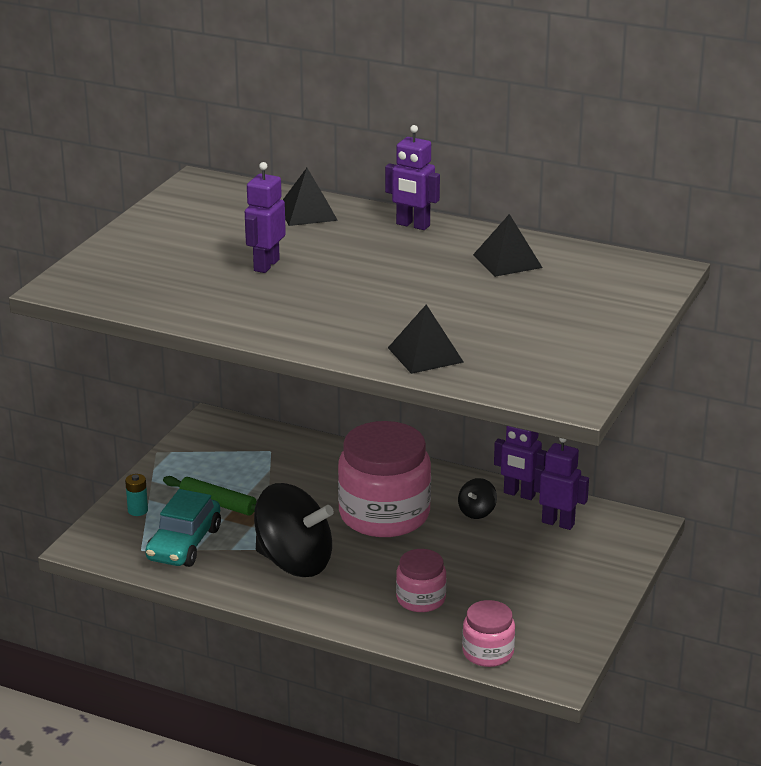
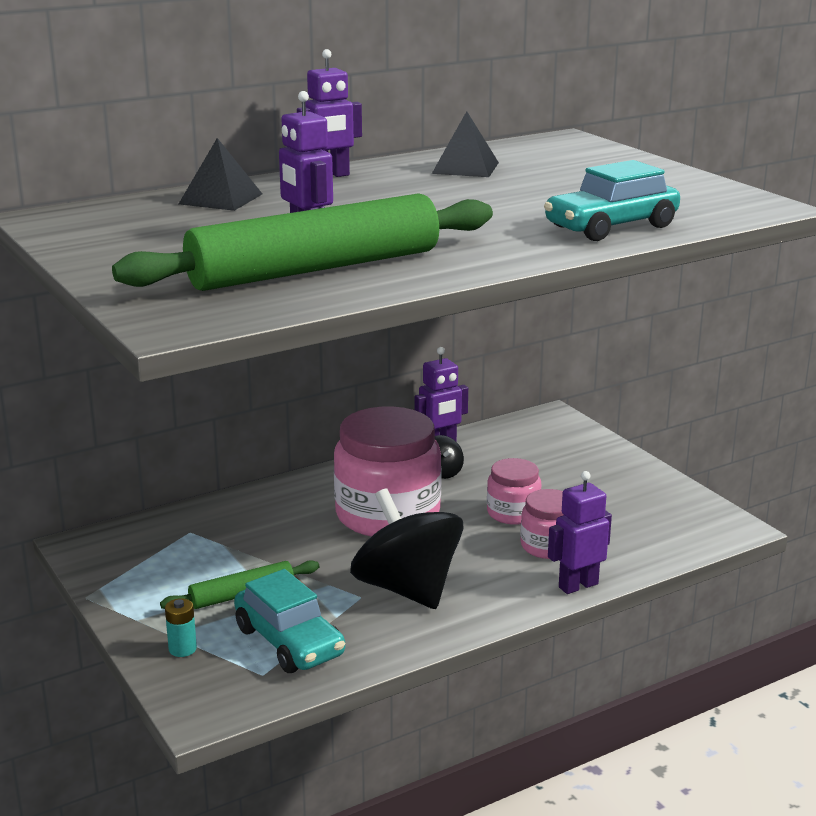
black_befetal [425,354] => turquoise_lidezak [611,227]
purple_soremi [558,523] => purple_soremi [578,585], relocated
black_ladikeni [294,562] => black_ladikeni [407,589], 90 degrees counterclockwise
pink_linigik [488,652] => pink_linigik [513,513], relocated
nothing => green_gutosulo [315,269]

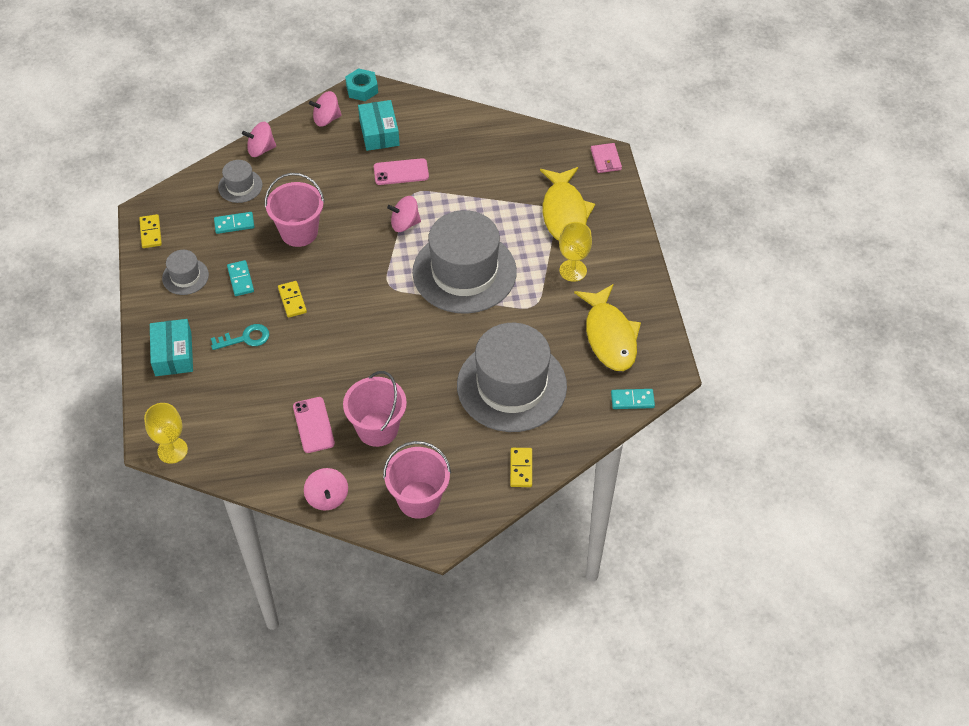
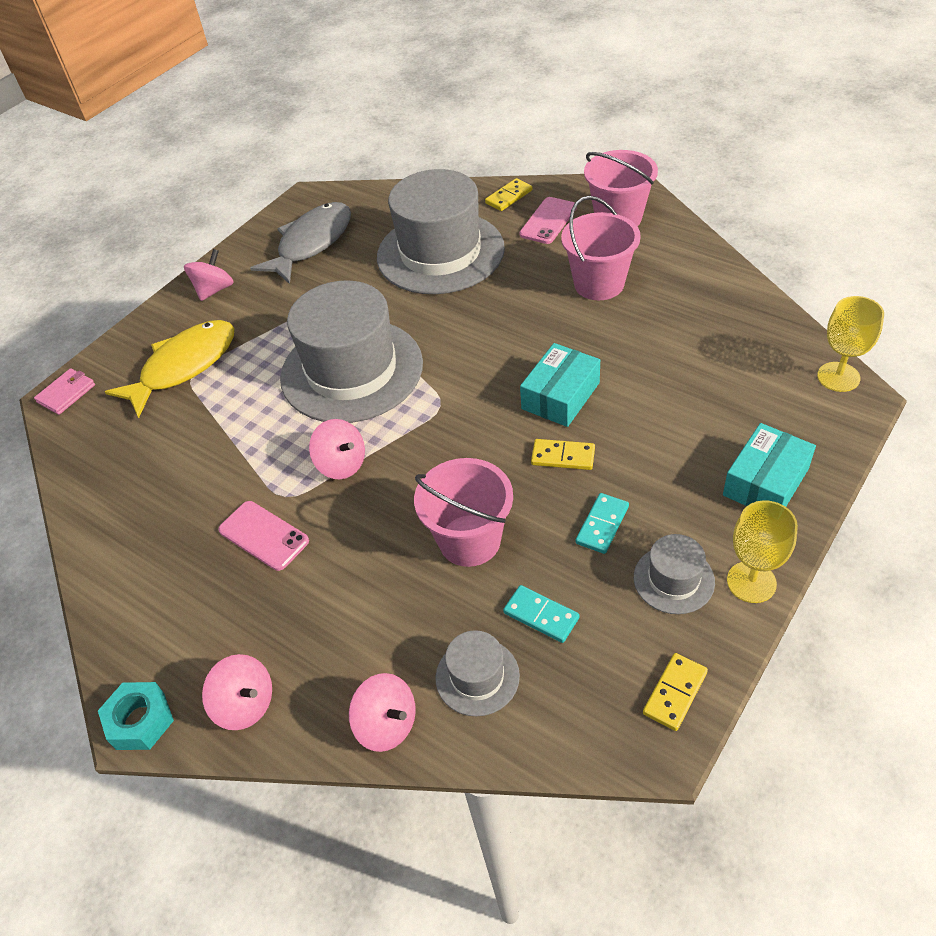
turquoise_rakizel [379,132] => turquoise_rakizel [560,396], relocated
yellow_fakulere [573,270] => yellow_fakulere [751,582], relocated
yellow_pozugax [292,300] => yellow_pozugax [563,456], 75 degrees clockwise
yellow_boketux [609,336] => grey_boketux [311,243]
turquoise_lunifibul [245,338] => nothing
turquoise_pozugax [632,400] => nothing
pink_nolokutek [313,425] => pink_nolokutek [548,221], relocated
pink_ladikeni [327,497] => pink_ladikeni [214,290], relocated

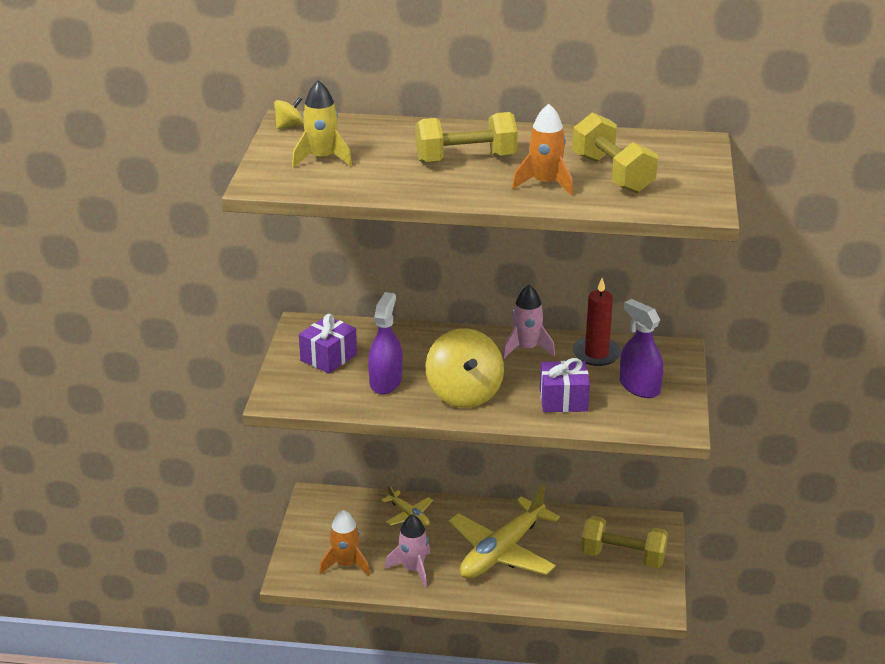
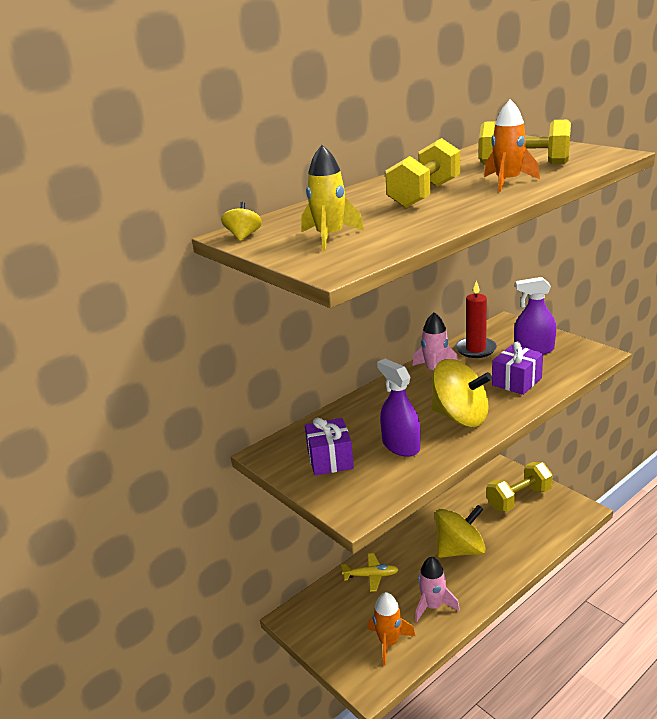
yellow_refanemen [502,551] => yellow_ladikeni [460,550]

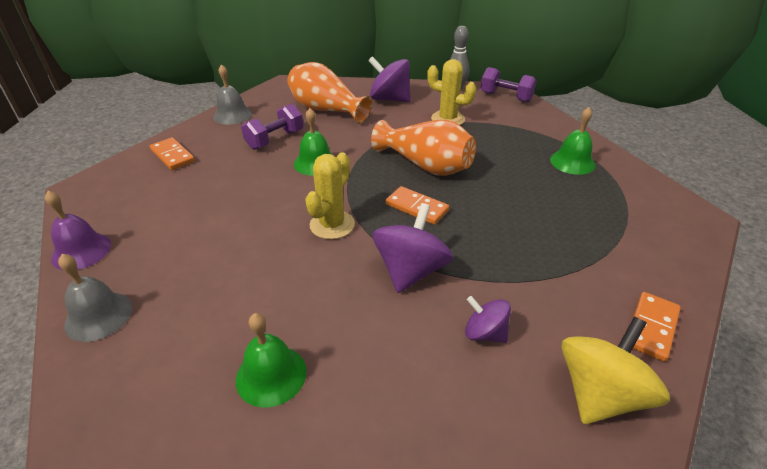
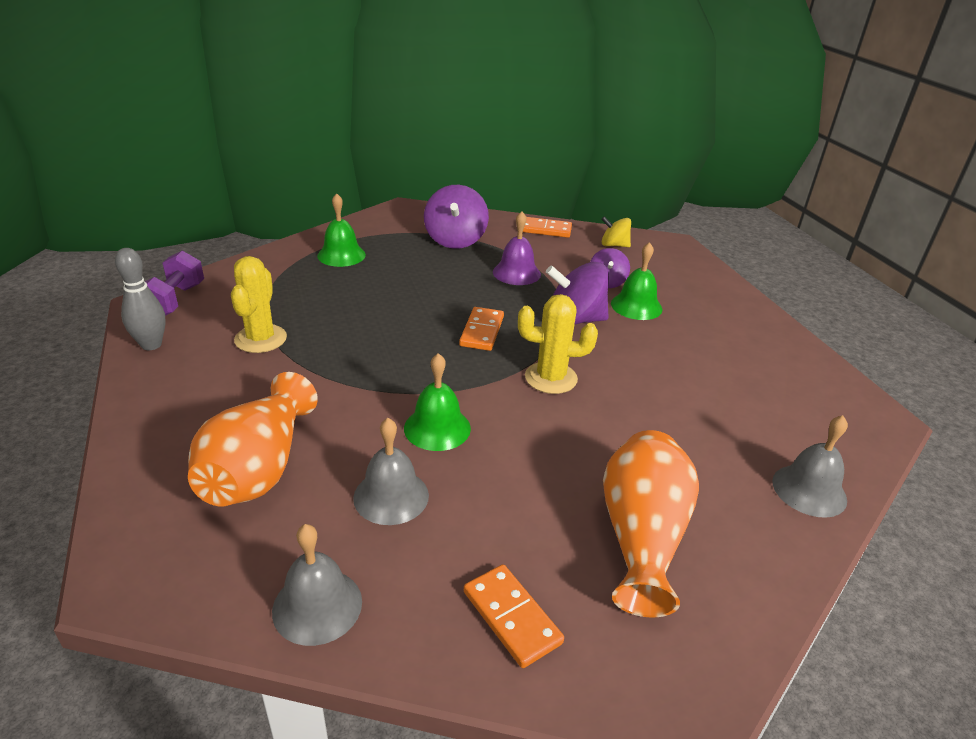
purple_ladikeni [389,99] => purple_ladikeni [455,240], relocated
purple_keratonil [275,139] => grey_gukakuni [391,496]
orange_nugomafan [426,165] => orange_nugomafan [641,537], relocated
orange_pozugax [172,156] => orange_pozugax [511,617], 60 degrees counterclockwise
purple_gukakuni [81,251] => purple_gukakuni [516,273], relocated
green_gukakuni [271,375] => green_gukakuni [636,306], relocated
yellow_ladikeni [599,393] => yellow_ladikeni [614,245], x0.58

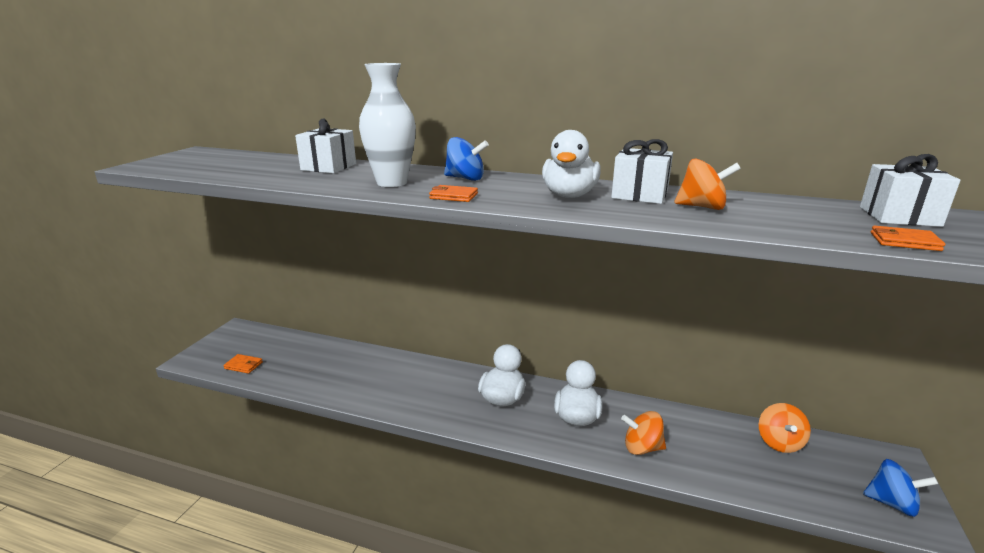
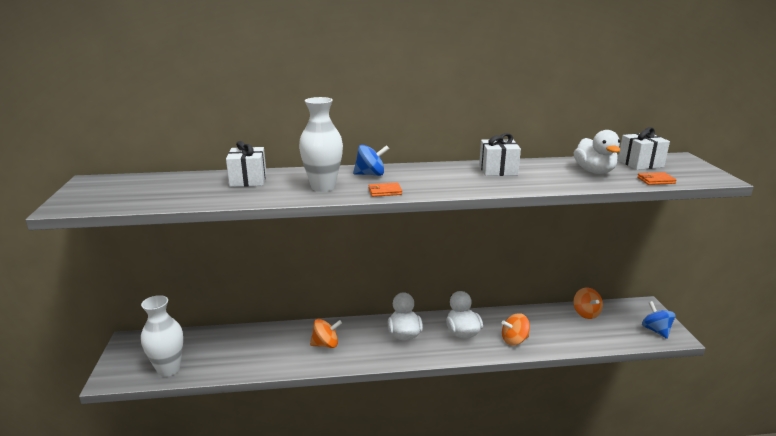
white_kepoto [569,196] => white_kepoto [594,171], relocated
orange_ladikeni [702,207] => orange_ladikeni [326,344], relocated
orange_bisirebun [243,365] => white_nugomafan [168,369]
blue_ladikeni [892,503] => blue_ladikeni [656,330], 105 degrees counterclockwise

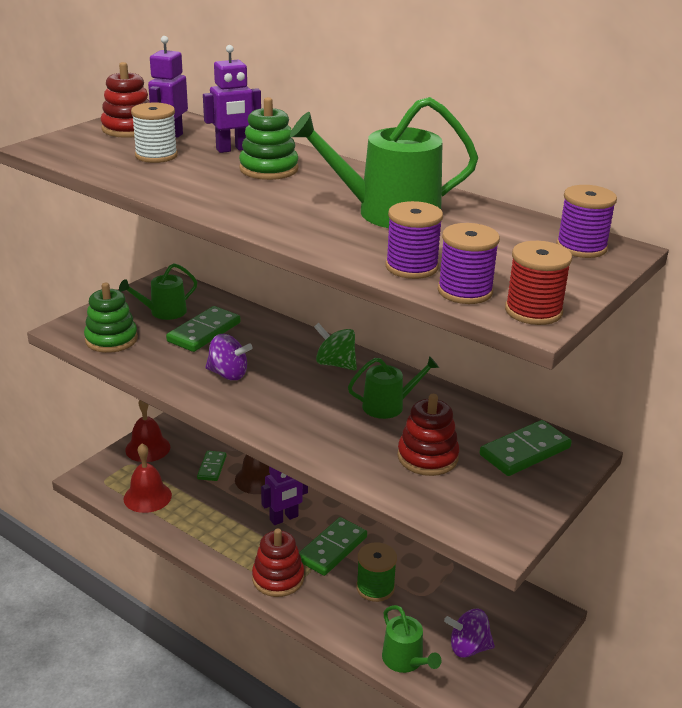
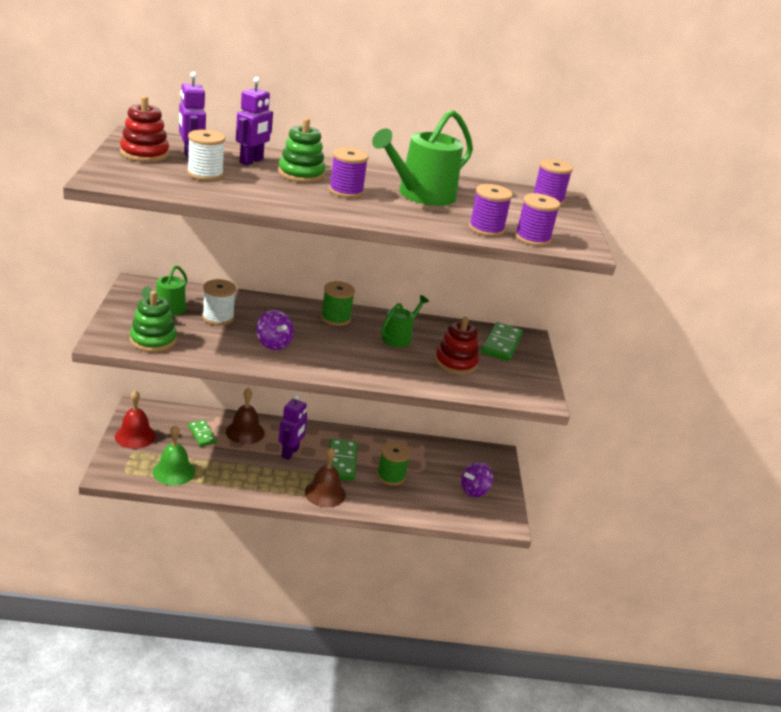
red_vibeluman [533,311] => nothing
green_pozugax [204,332] => white_vibeluman [218,317]
green_ladikeni [335,364] => green_vibeluman [335,318]
purple_ladikeni [228,374] => purple_ladikeni [273,344], 75 degrees clockwise
red_gukakuni [147,497] => green_gukakuni [174,471]
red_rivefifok [278,578] => brown_gukakuni [325,493]
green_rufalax [405,660] => nothing
nothing => purple_vibeluman [346,191]

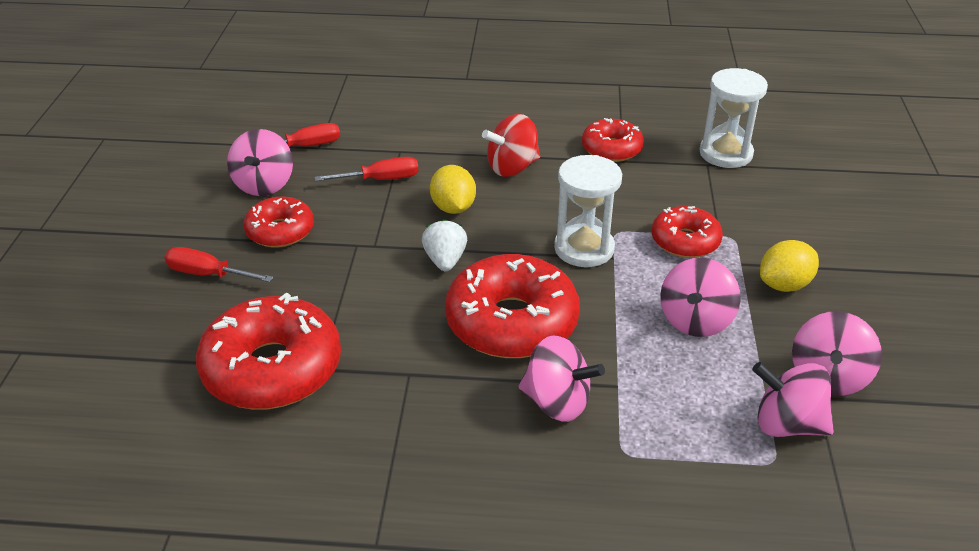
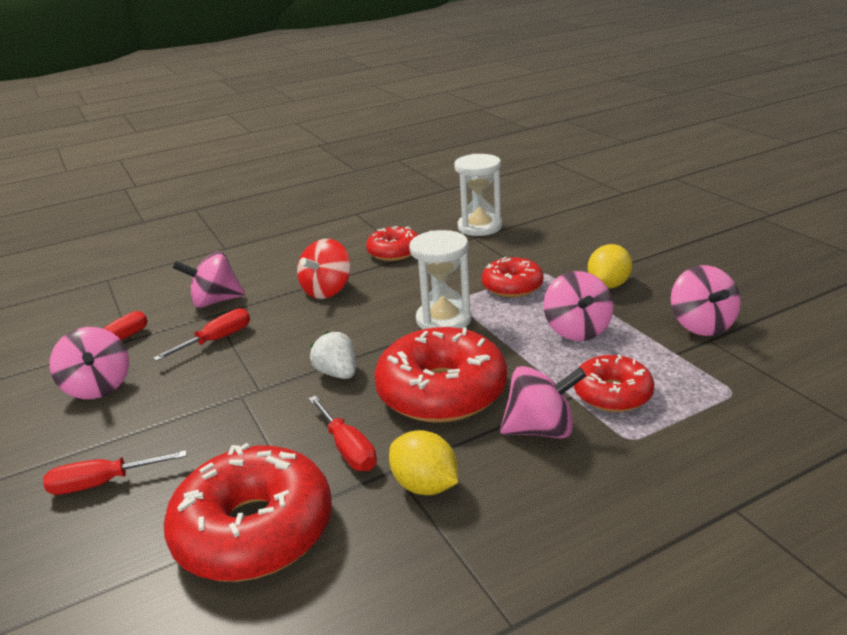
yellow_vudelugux [453,208] => yellow_vudelugux [425,485], relocated
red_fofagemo [280,231] => red_fofagemo [612,394], relocated
pink_ladikeni [787,424] => pink_ladikeni [215,301], relocated
nothing => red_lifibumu [347,448]

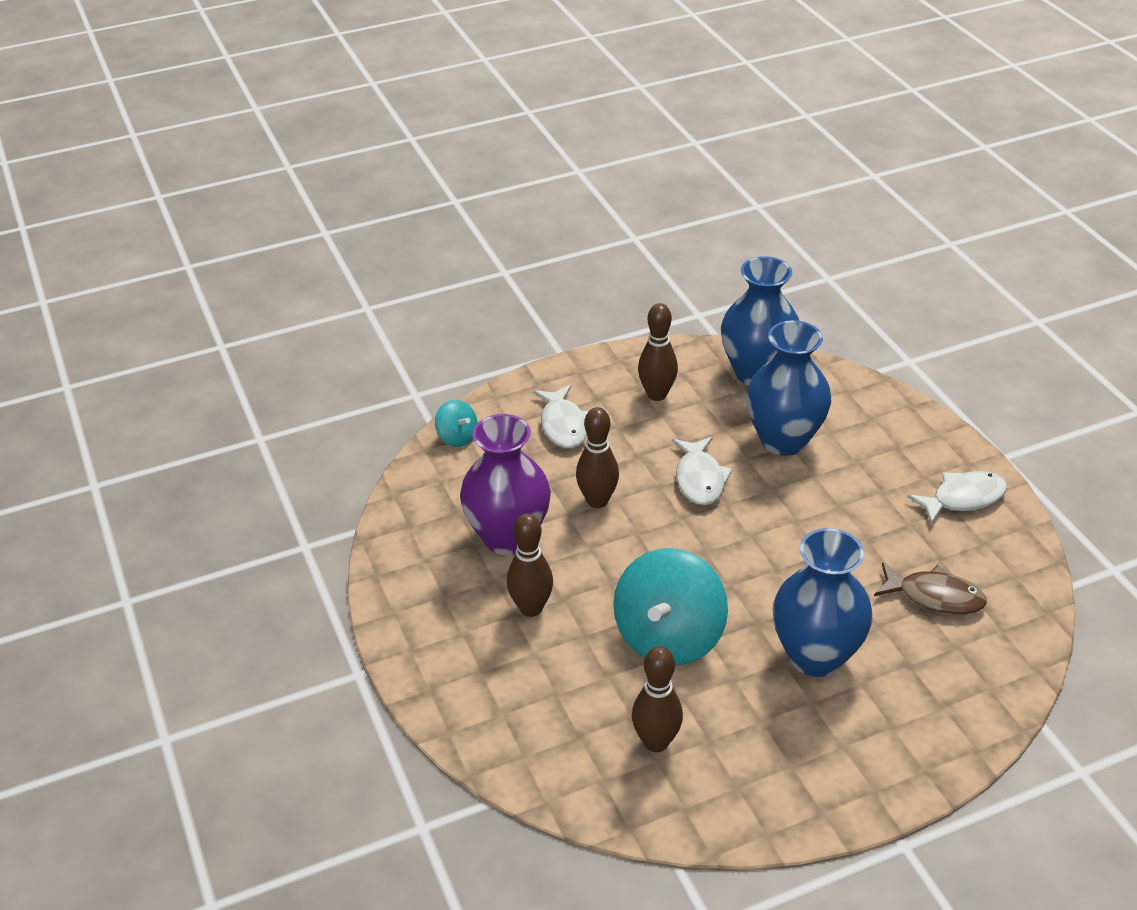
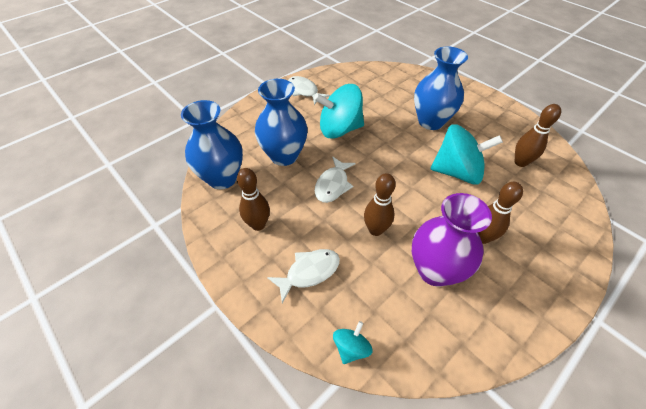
white_boketux [699,479] => white_boketux [333,185], 135 degrees clockwise
brown_boketux [934,597] => nothing
nothing => turquoise_ladikeni [339,129]

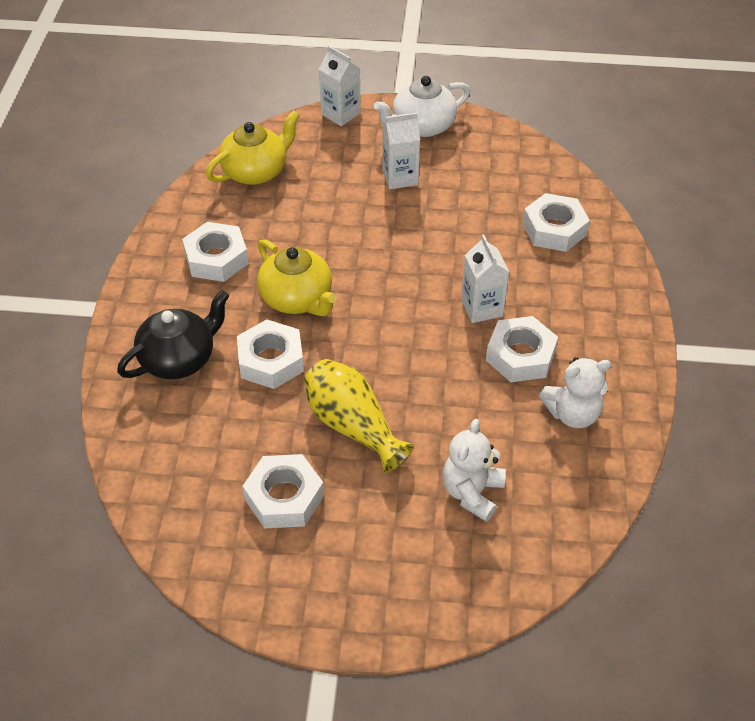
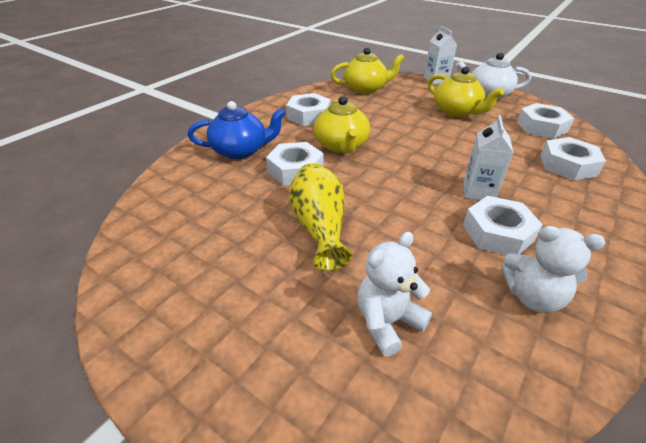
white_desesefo [400,177] => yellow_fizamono [456,111]
black_fizamono [179,359] => blue_fizamono [240,151]
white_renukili [284,497] => white_renukili [542,127], relocated

